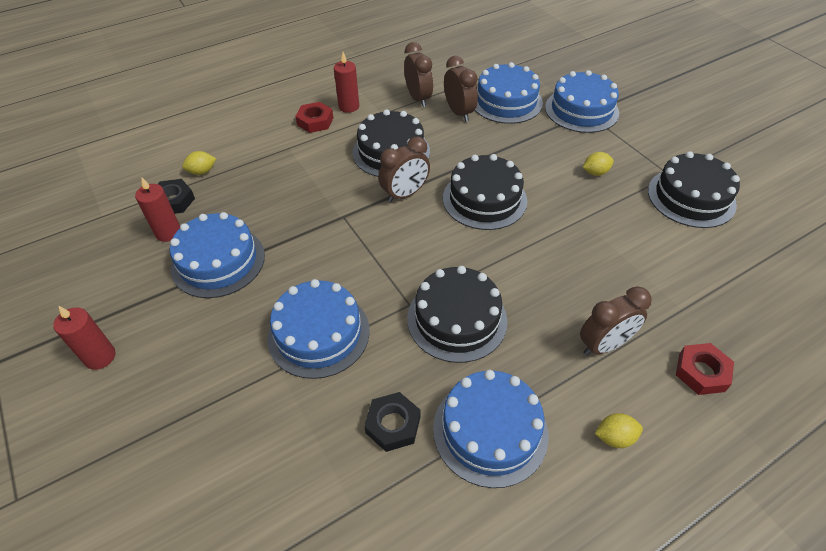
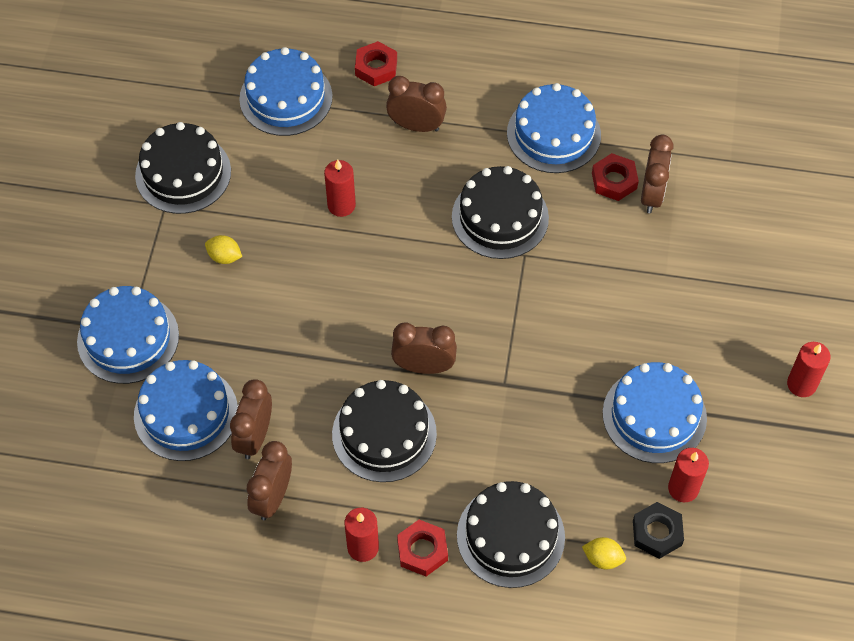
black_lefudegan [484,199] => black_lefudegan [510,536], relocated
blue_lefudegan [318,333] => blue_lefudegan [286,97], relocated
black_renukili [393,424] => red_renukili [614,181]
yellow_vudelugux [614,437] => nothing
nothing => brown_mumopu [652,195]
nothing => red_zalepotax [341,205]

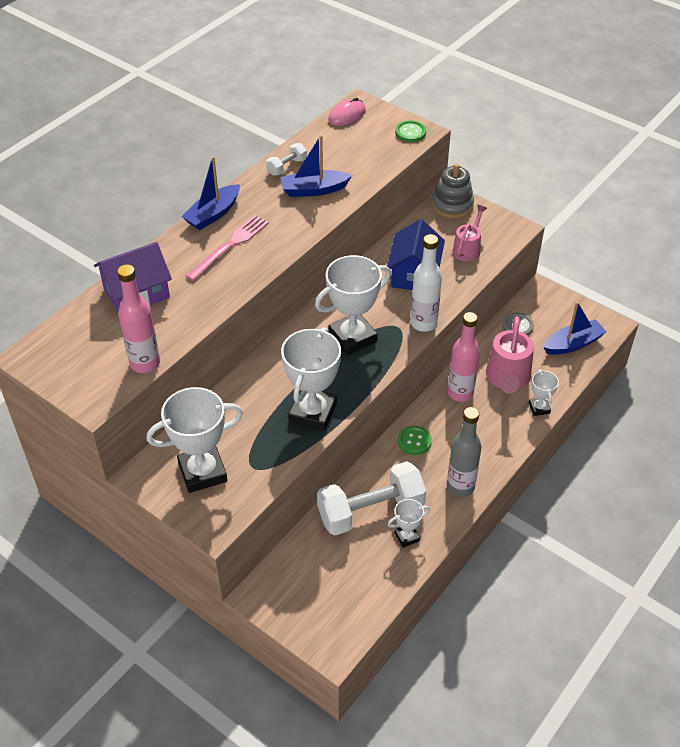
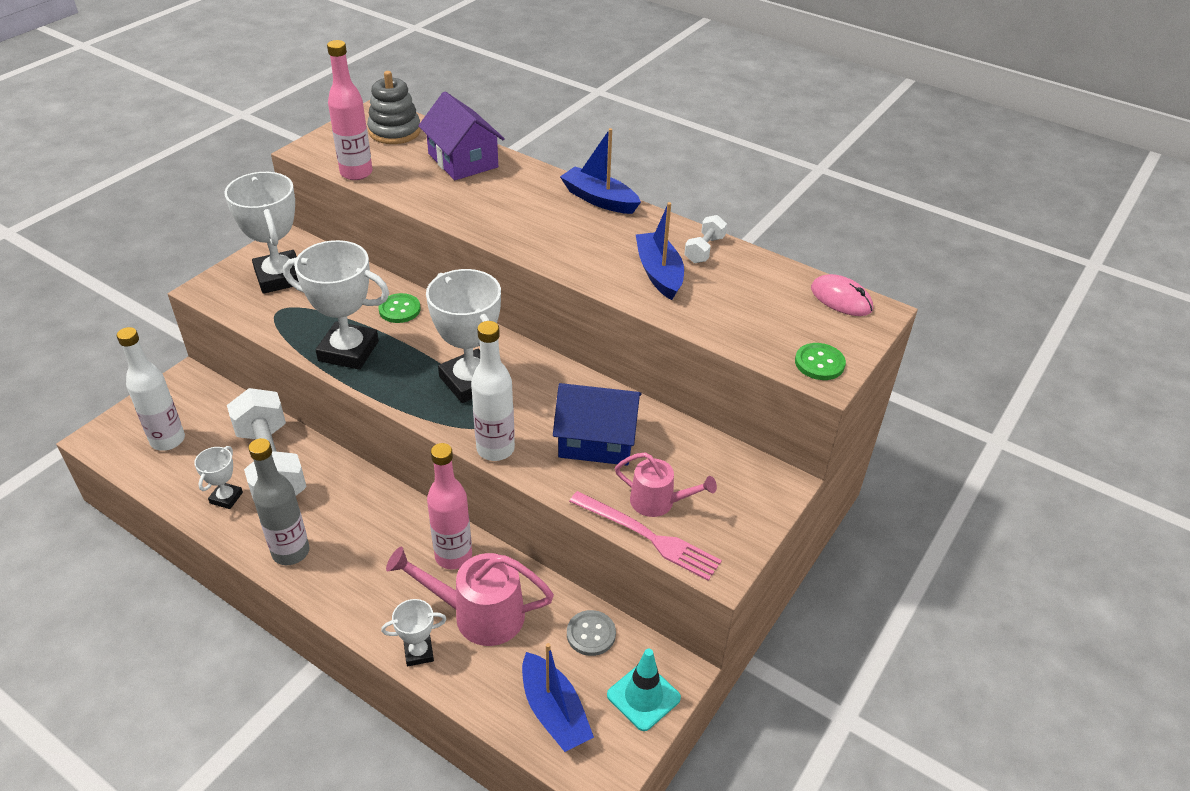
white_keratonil [287,167] => white_keratonil [704,250], 75 degrees clockwise
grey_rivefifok [452,205] => grey_rivefifok [394,131], relocated
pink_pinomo [230,246] => pink_pinomo [648,537], relocated
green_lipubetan [414,441] => green_lipubetan [399,309], relocated
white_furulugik [407,537] => white_furulugik [226,498], 45 degrees clockwise
nothing => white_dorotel [168,440]
nothing => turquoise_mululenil [643,696]

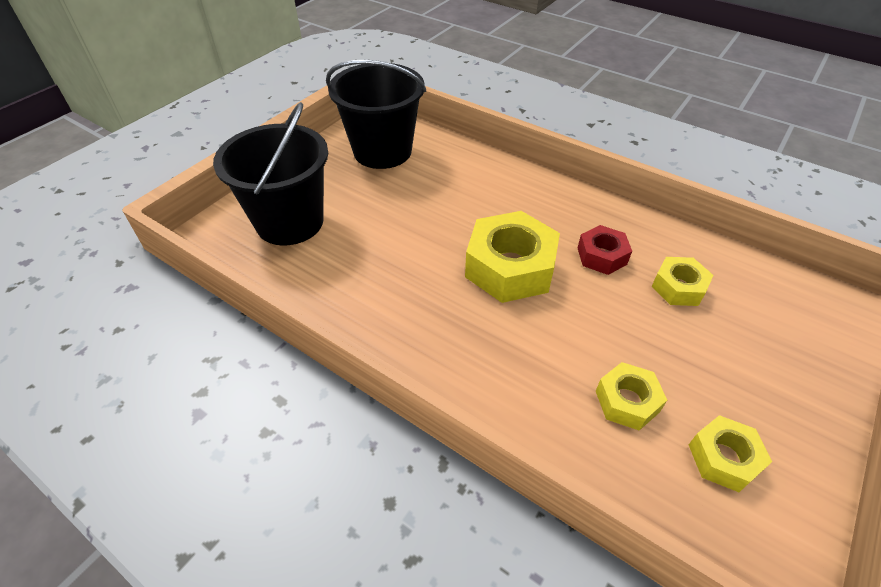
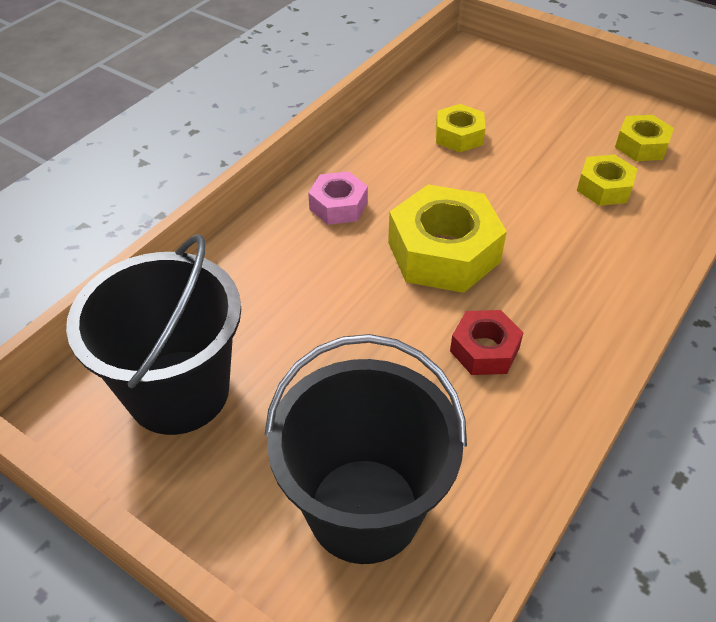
red_renukili [602,256] => red_renukili [484,350], relocated
nothing => pink_renukili [338,206]

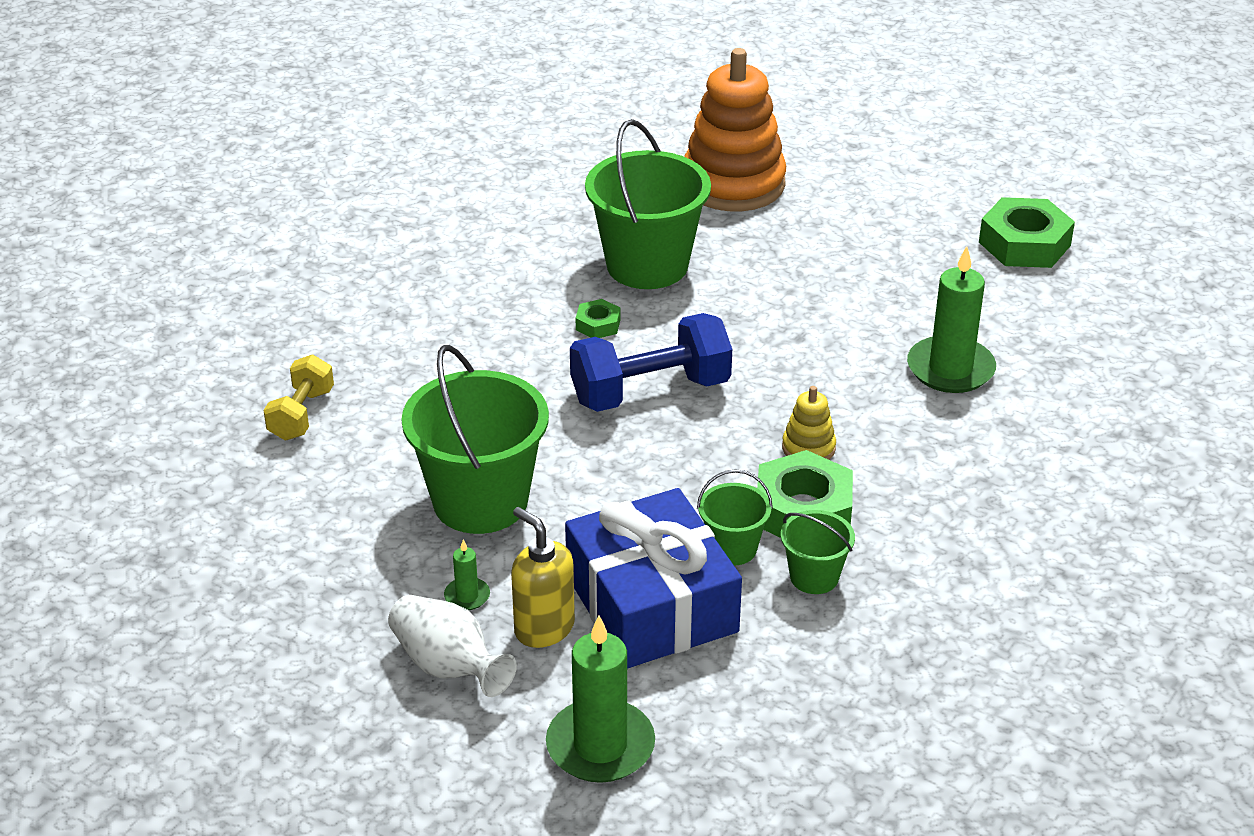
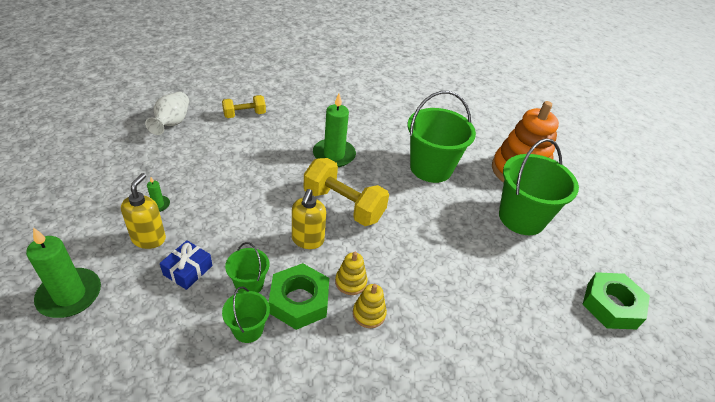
green_zalepotax [950,369] => green_zalepotax [334,155], relocated
green_renukili [598,324] => nothing
blue_keratonil [650,392] => yellow_keratonil [343,205]
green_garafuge [480,501] => green_garafuge [521,218], relocated
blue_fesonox [651,604] => blue_fesonox [188,270], x0.46
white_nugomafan [448,666] => white_nugomafan [172,123], relocated
nothing => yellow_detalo [307,240]
nothing => yellow_rivefifok [369,314]

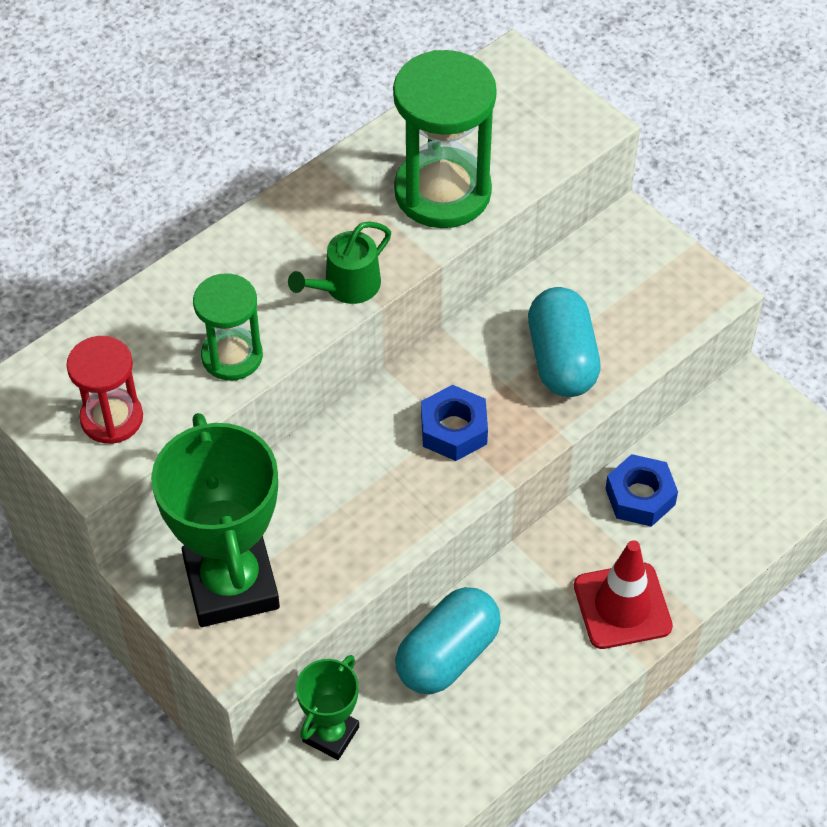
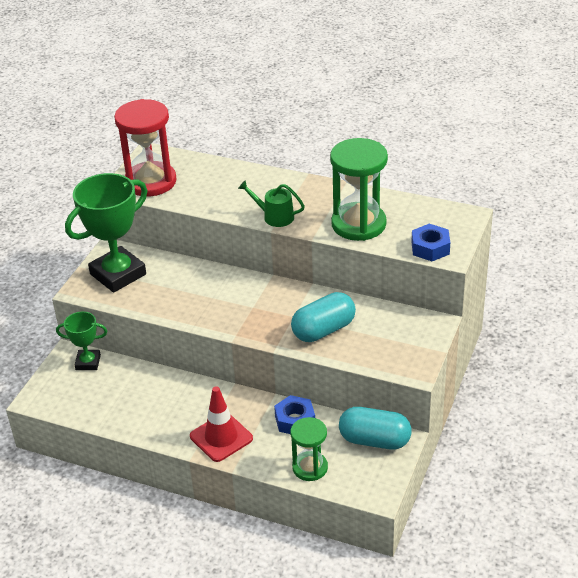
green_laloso [232,356] => green_laloso [310,467], relocated
red_laloso [112,418] => red_laloso [150,182], x1.68
blue_renukili [454,430] => blue_renukili [430,248], relocated
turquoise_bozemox [447,655] => turquoise_bozemox [374,440], relocated

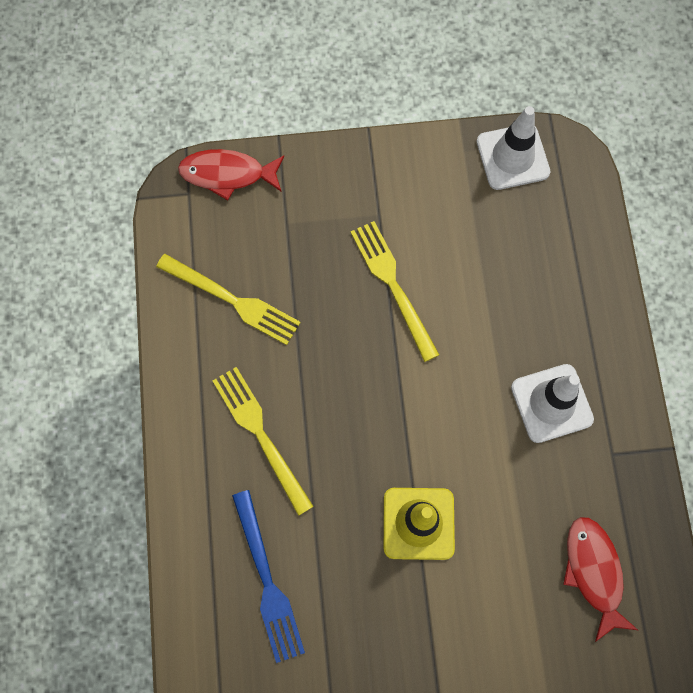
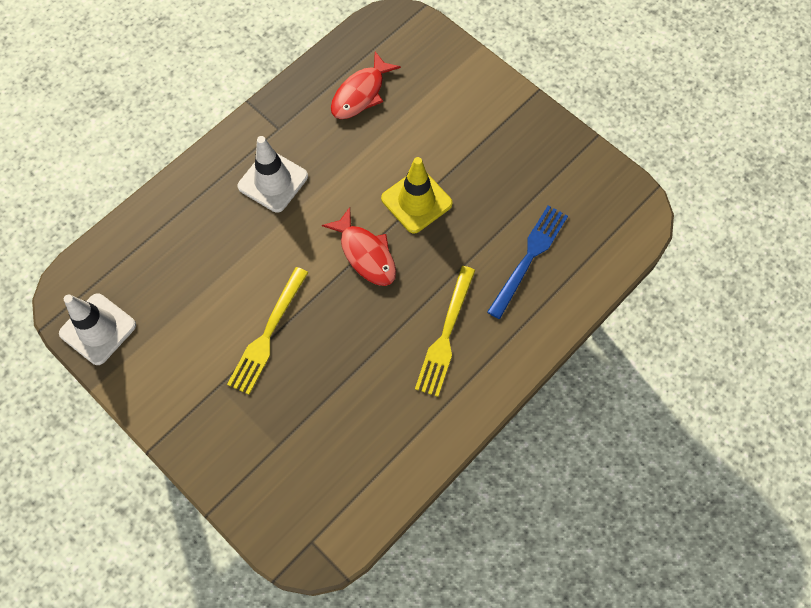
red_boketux [227,174] => red_boketux [365,254], relocated
yellow_pinomo [234,301] => nothing

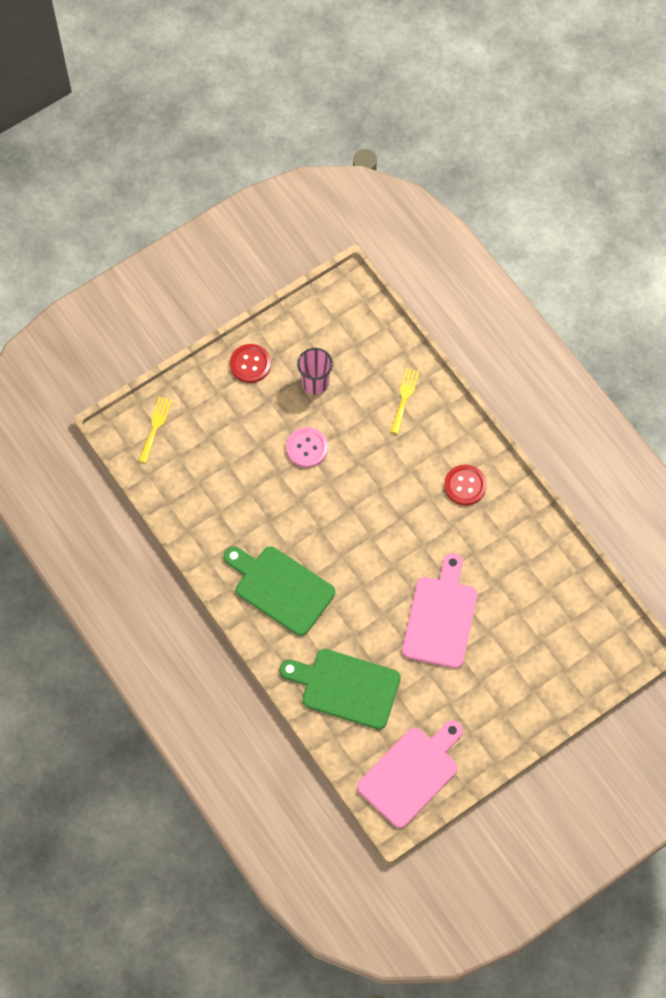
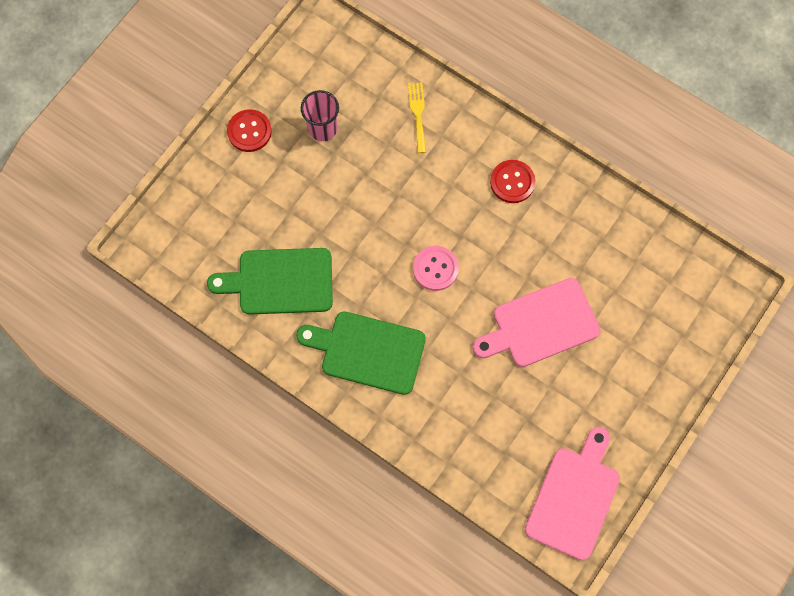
yellow_pinomo [155,427] => nothing
pink_lipubetan [307,448] => pink_lipubetan [435,269], relocated
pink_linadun [441,617] => pink_linadun [540,324], 105 degrees counterclockwise
green_linadun [346,687] => green_linadun [280,281], relocated

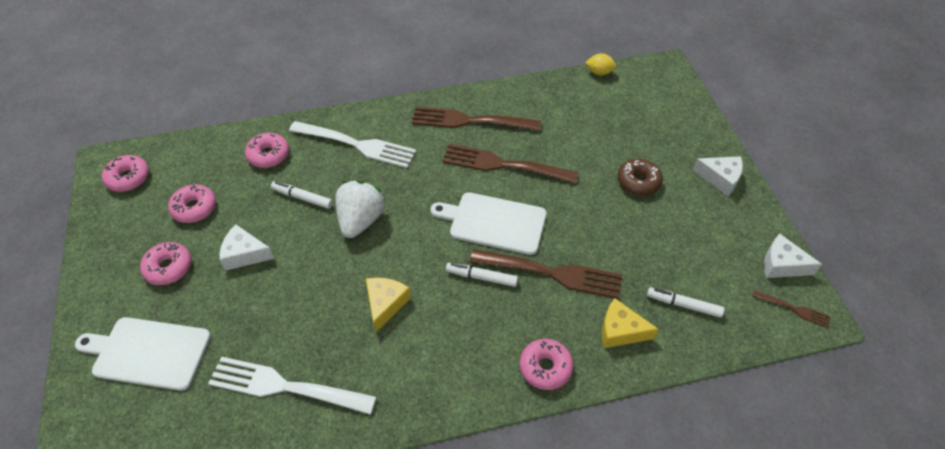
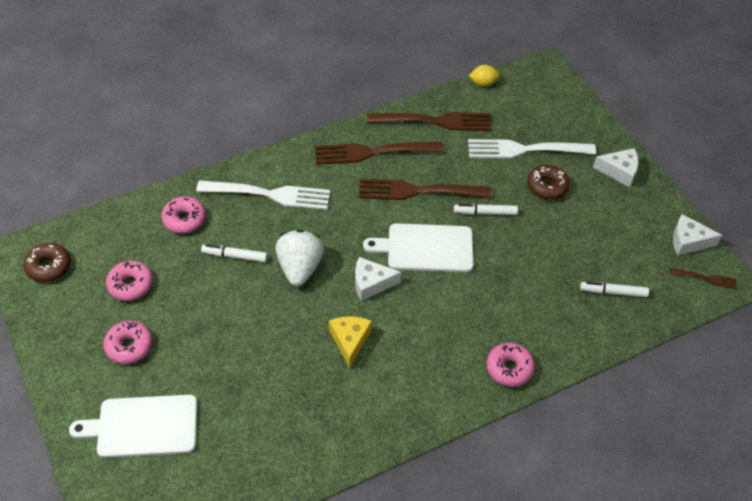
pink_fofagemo [128,178] => brown_fofagemo [48,267]
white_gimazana [245,254] => white_gimazana [371,283], relocated
brown_pinomo [550,273] => brown_pinomo [434,121], relocated
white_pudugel [481,277] => white_pudugel [485,212], relocated
yellow_gimazana [620,331] => nothing
white_pinomo [287,386] => white_pinomo [526,149], relocated

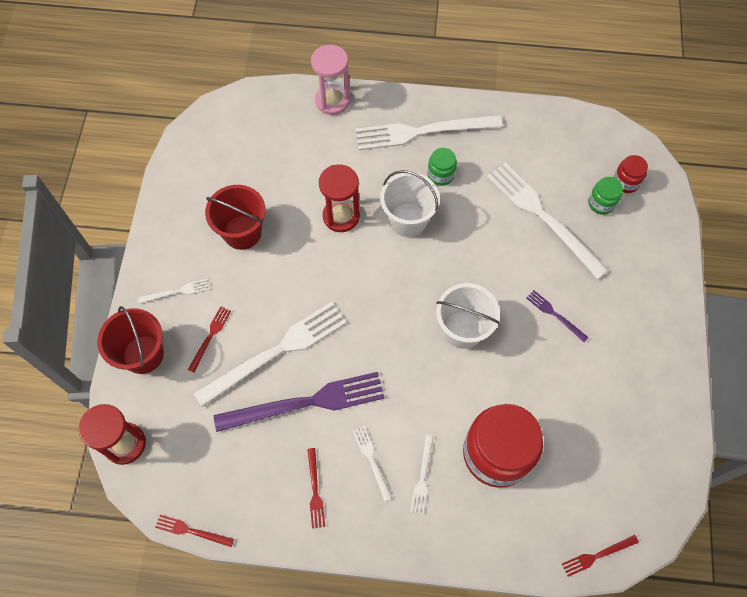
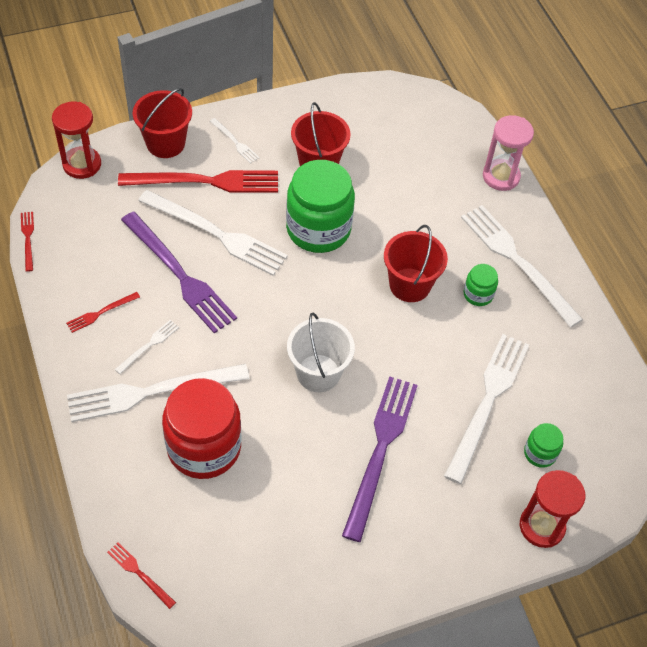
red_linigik [626,182] => nothing
red_laloso [341,216] => red_laloso [542,526], relocated
white_garafuge [408,220] => red_garafuge [409,285]
purple_pinomo [555,315] => purple_pinomo [380,450], x2.25
red_pinomo [210,337] => red_pinomo [205,181], x2.25
white_pinomo [422,477] => white_pinomo [151,392], x2.25
nothing => green_linigik [318,229]

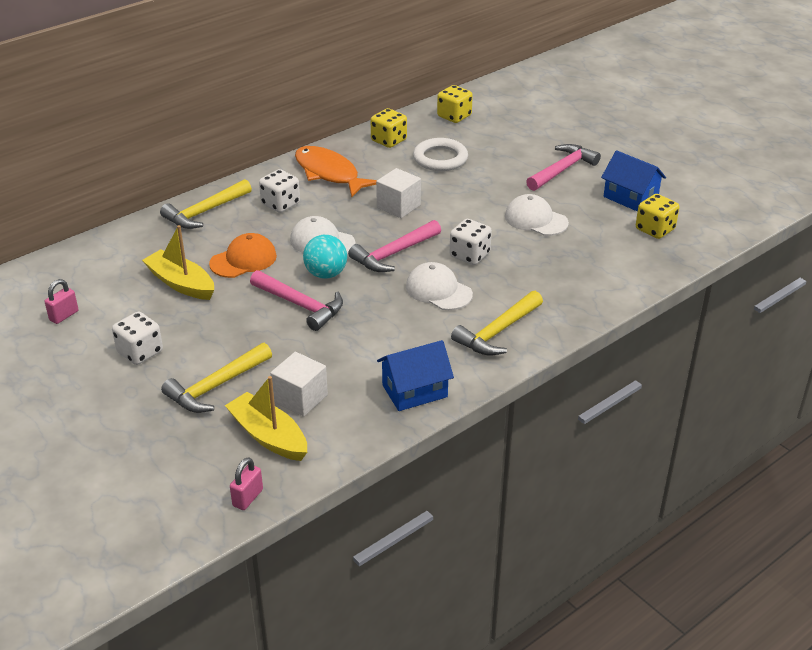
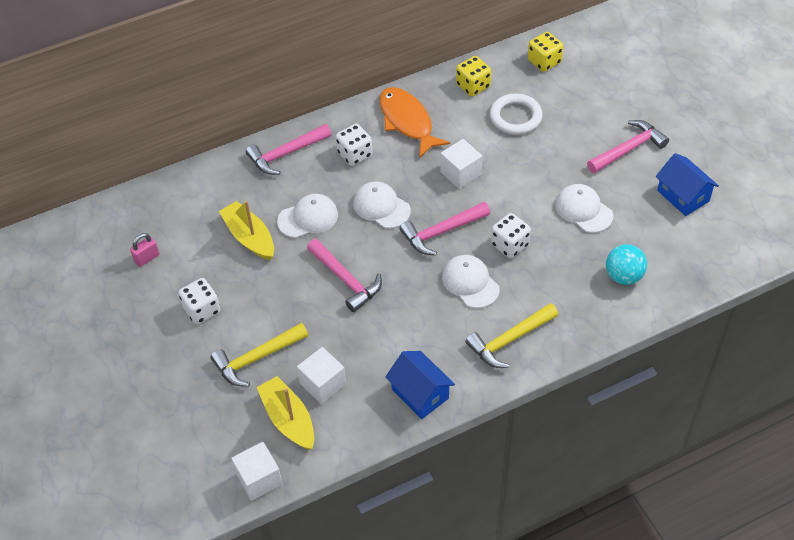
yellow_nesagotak [205,212] => pink_nesagotak [286,154]
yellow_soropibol [655,229] => nothing
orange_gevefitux [243,260] => white_gevefitux [308,218]
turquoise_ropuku [326,274] => turquoise_ropuku [623,276], relocated
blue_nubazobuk [414,391] => blue_nubazobuk [420,393], 60 degrees clockwise
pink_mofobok [247,498] => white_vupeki [259,479]

